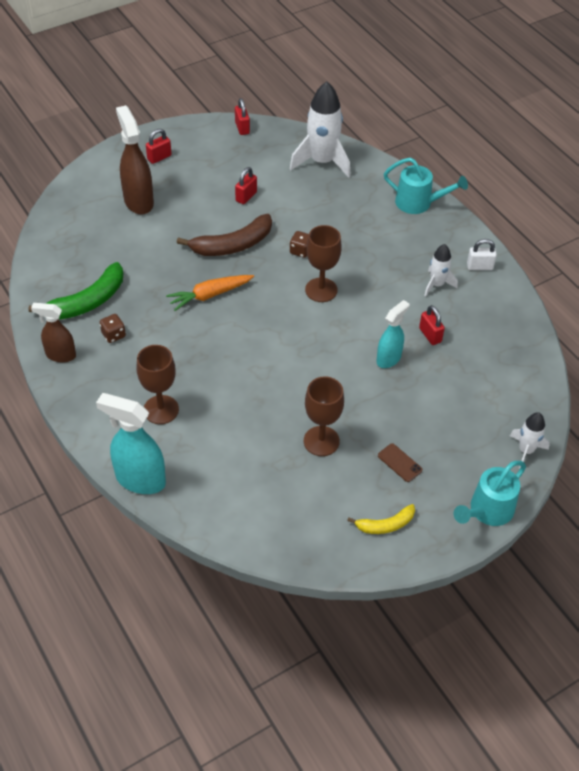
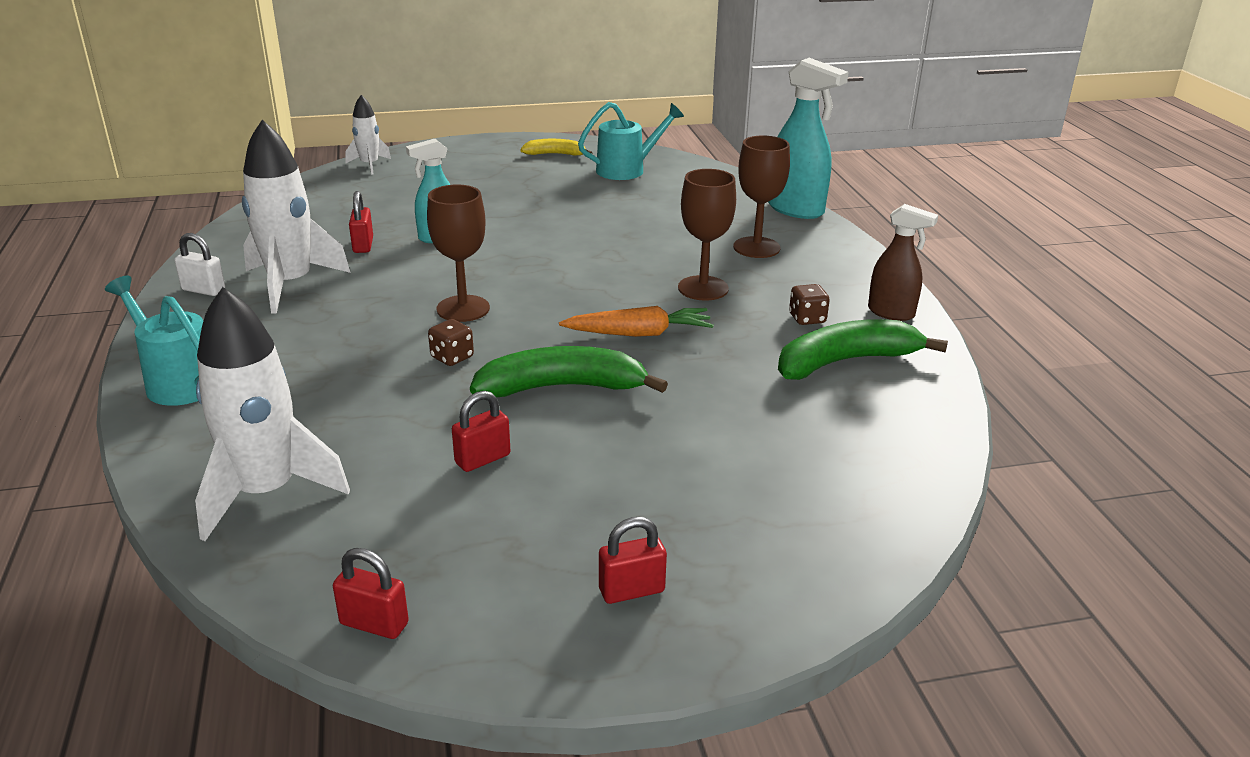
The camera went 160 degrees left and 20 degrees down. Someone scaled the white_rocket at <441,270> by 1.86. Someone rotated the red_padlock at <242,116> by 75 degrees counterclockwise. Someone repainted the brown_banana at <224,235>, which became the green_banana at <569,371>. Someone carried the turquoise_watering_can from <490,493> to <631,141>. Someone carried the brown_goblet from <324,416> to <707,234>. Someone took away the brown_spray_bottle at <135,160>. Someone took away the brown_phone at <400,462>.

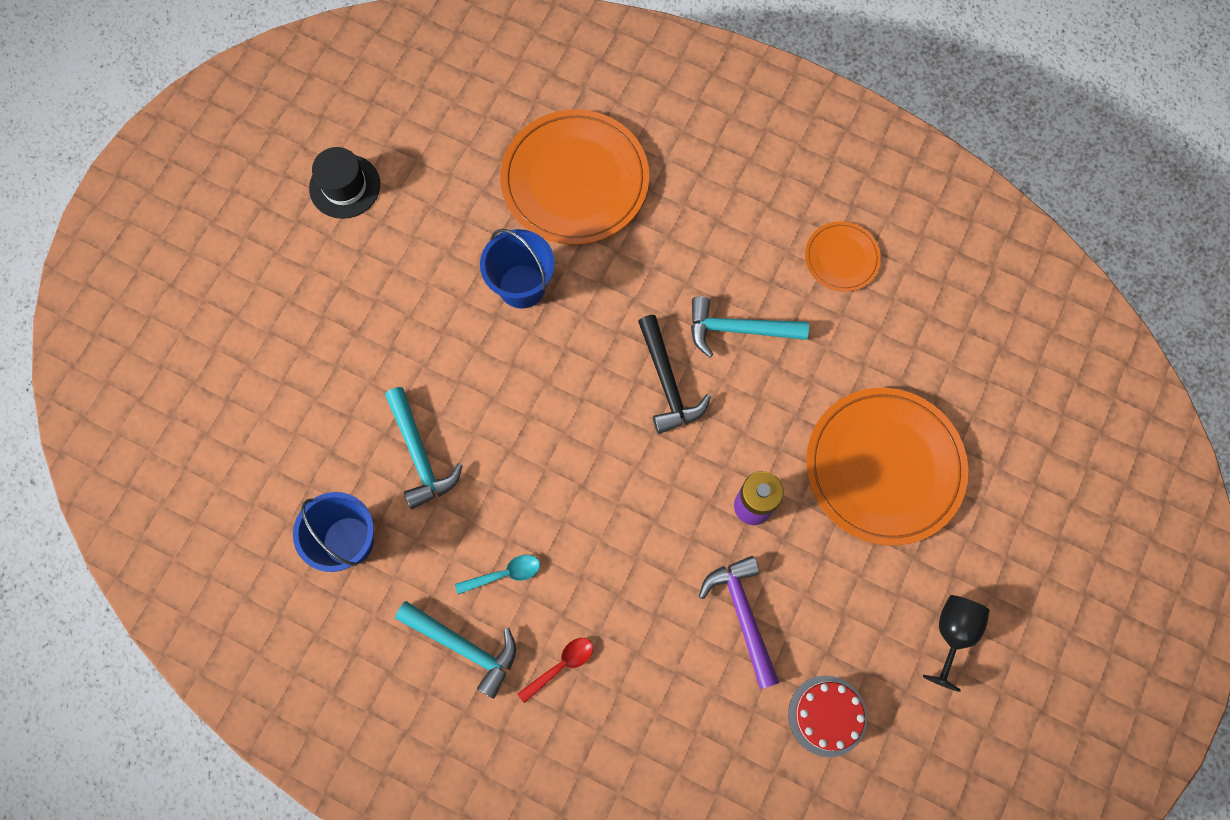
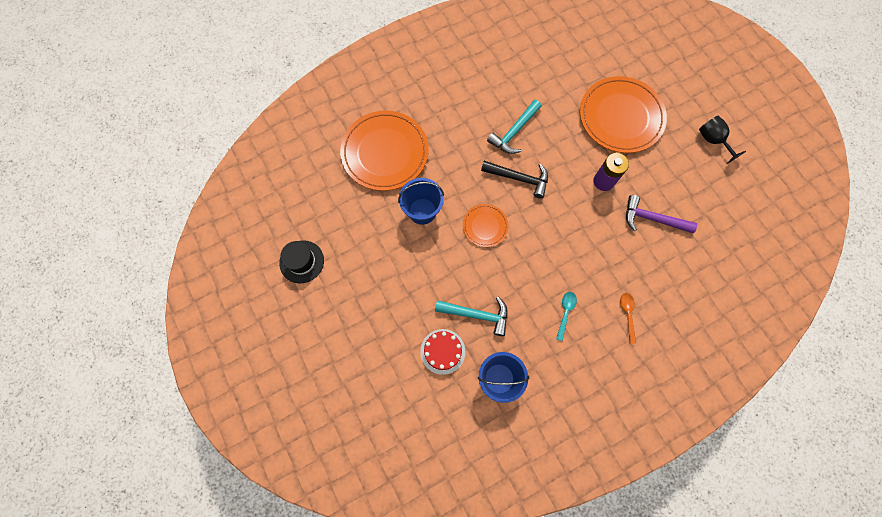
The camera went 55 degrees left and 0 degrees up. Someone carried the red_cake from <827,716> to <442,352>. Someone carried the orange_plate from <843,256> to <485,225>. Someone repainted the red_spoon at <555,670>, which became the orange_spoon at <628,318>. Someone took away the turquoise_hammer at <455,650>.

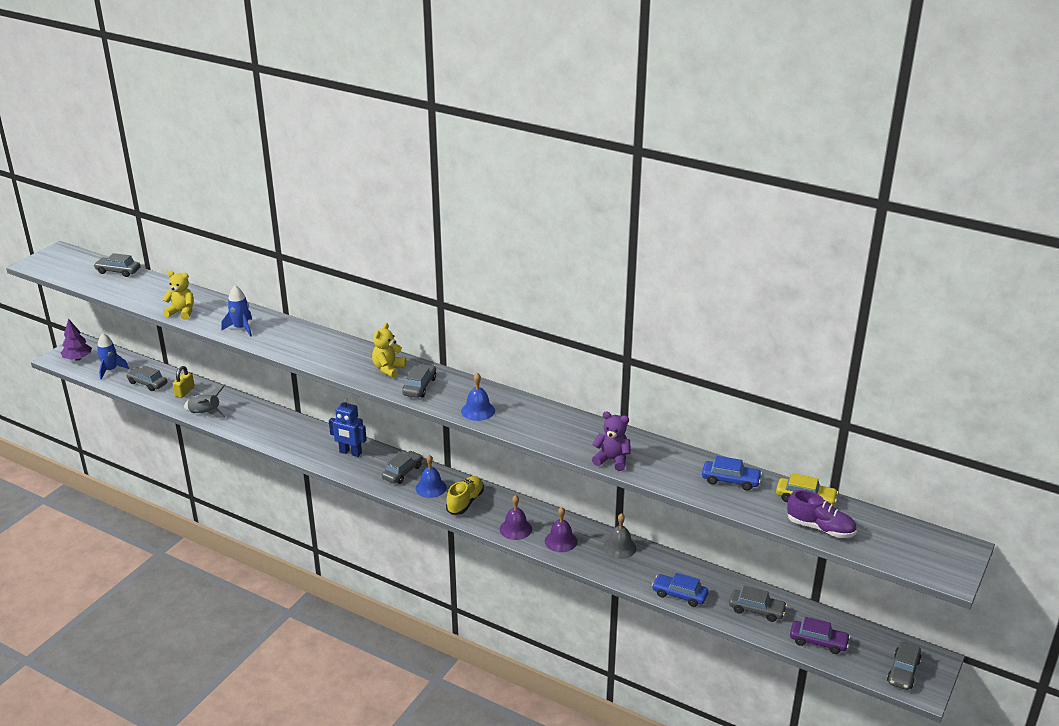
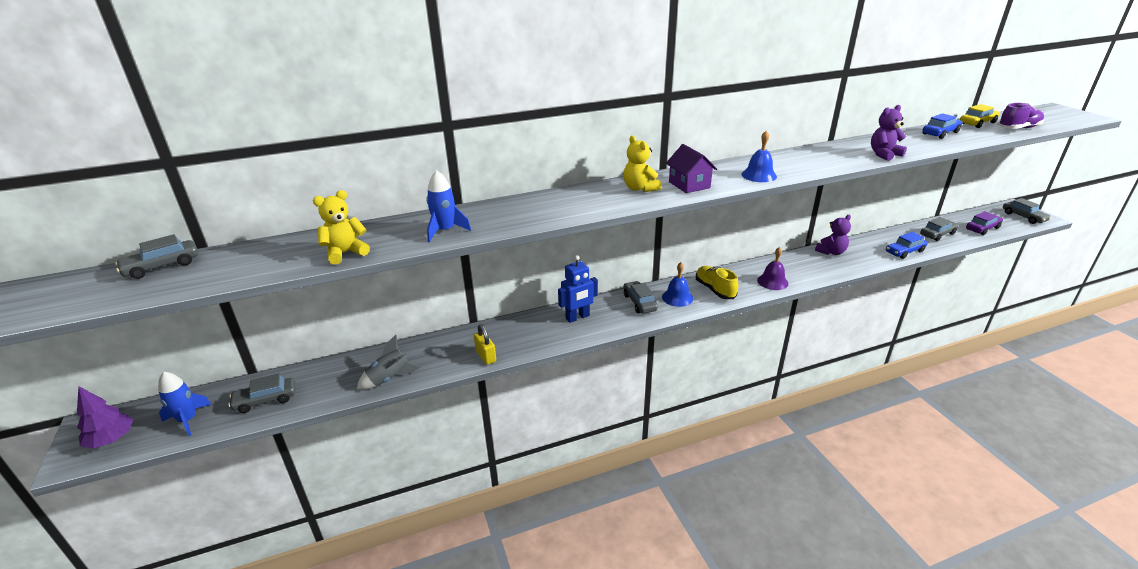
The camera went 50 degrees left and 0 degrees up. Someone carried the yellow_padlock from <184,382> to <485,344>. Someone swapped the grey_car at <419,381> for the purple_house at <691,168>. Someone swapped the grey_bell at <619,536> for the purple_teddy_bear at <833,235>. Someone took away the purple_bell at <561,529>.

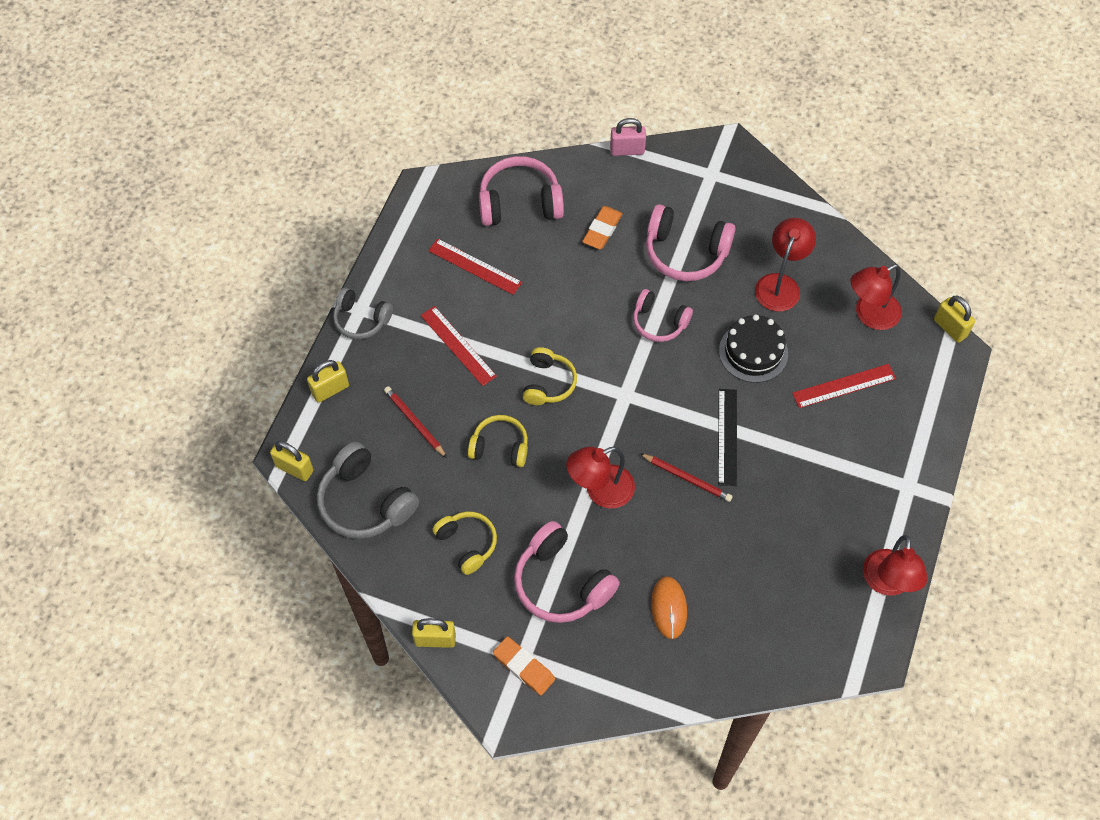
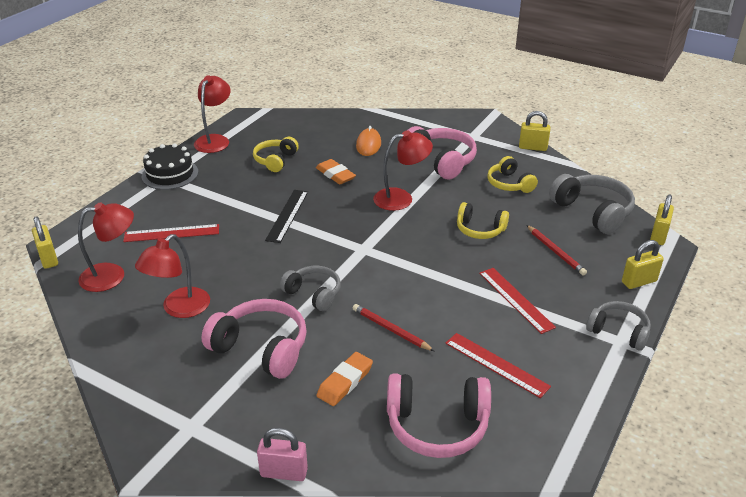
The camera went 170 degrees left and 25 degrees down. Someone carried the black_cake from <753,349> to <169,166>. Someone carried the yellow_headphones from <550,376> to <276,154>. Someone repainted the pink_headphones at <663,315>, which became the grey_headphones at <310,288>. Someone carried the orange_eraser from <524,665> to <336,171>. Someone carried the red_pencil from <686,477> to <393,327>. Someone rotated the yellow_padlock at <292,461> by 75 degrees clockwise.

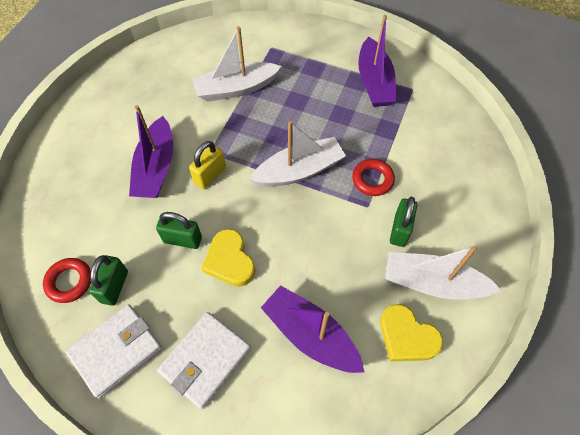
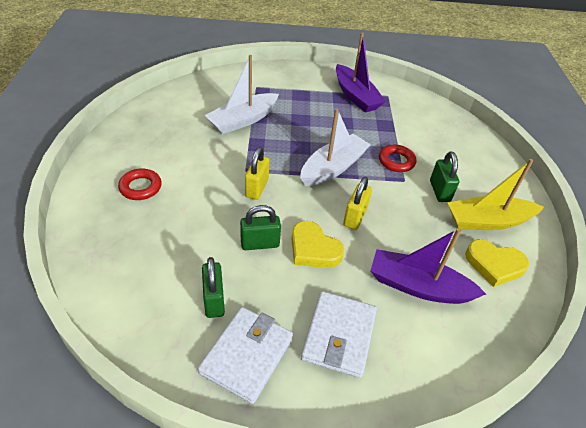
The camera went 25 degrees left and 15 degrees down. Someone carried the red_ring from <67,280> to <140,184>. Someone put down the yellow_padlock at <357,203>. Someone repainted the white_boat at <443,273>, which became the yellow_boat at <496,194>. Someone took away the purple_boat at <151,151>.

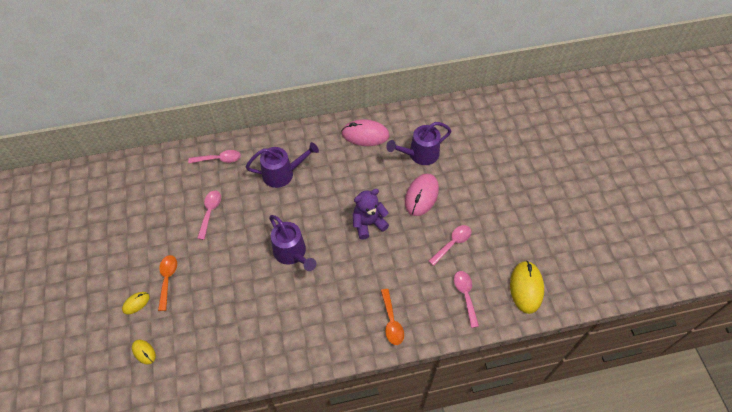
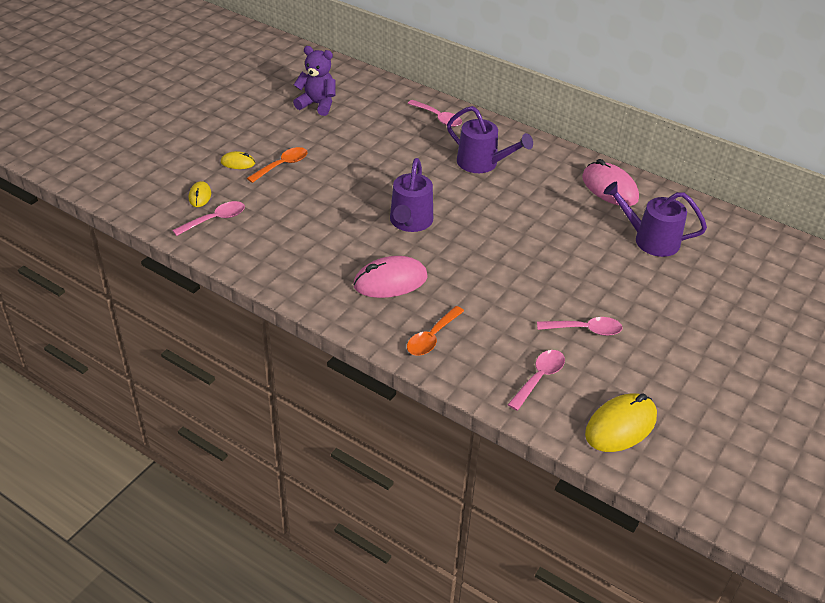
The camera went 45 degrees right and 15 degrees down. Someone carried the pink_spoon from <209,215> to <208,218>. Someone carried the purple_teddy_bear from <371,214> to <314,81>. Someone carried the pink_mouse from <422,195> to <390,277>.

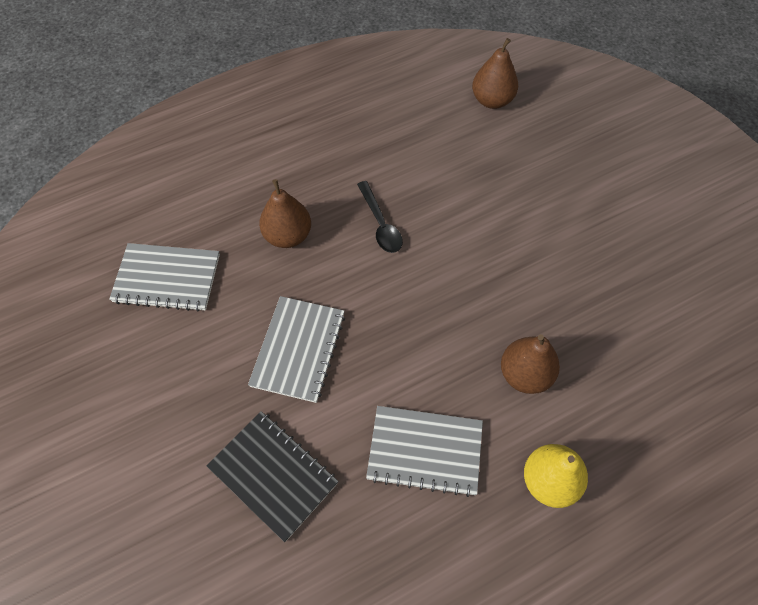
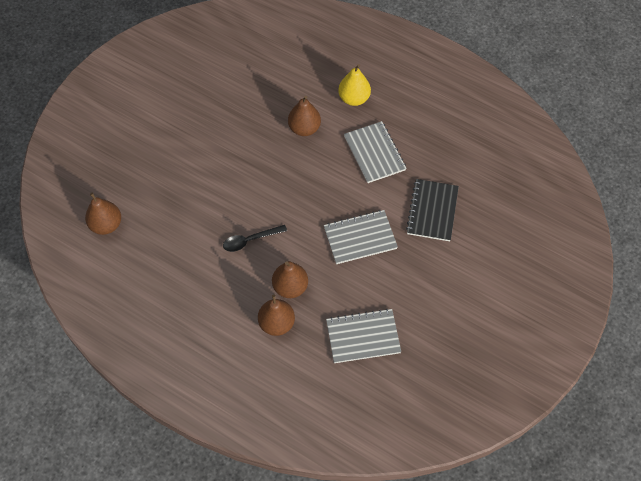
The camera went 120 degrees left and 0 degrees up. Someone rotated the black_spoon at <380,217> by 150 degrees counterclockwise. Someone put down the brown_pear at <276,315>. Someone rotated the grey_notebook at <164,277> by 75 degrees counterclockwise.

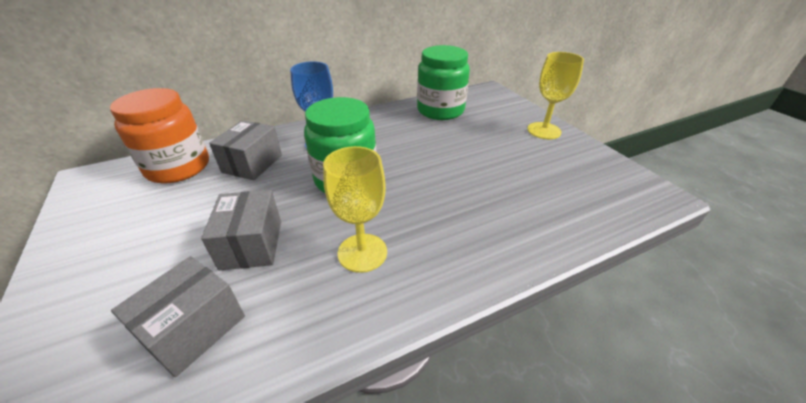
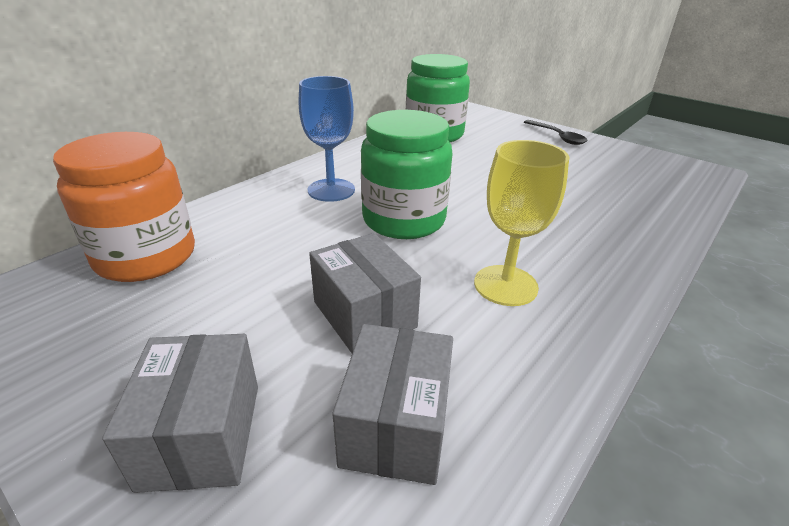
The camera went 25 degrees left and 5 degrees down. Someone carried the grey_box from <245,150> to <180,413>. Someone swapped the yellow_goblet at <555,95> for the black_spoon at <555,132>.

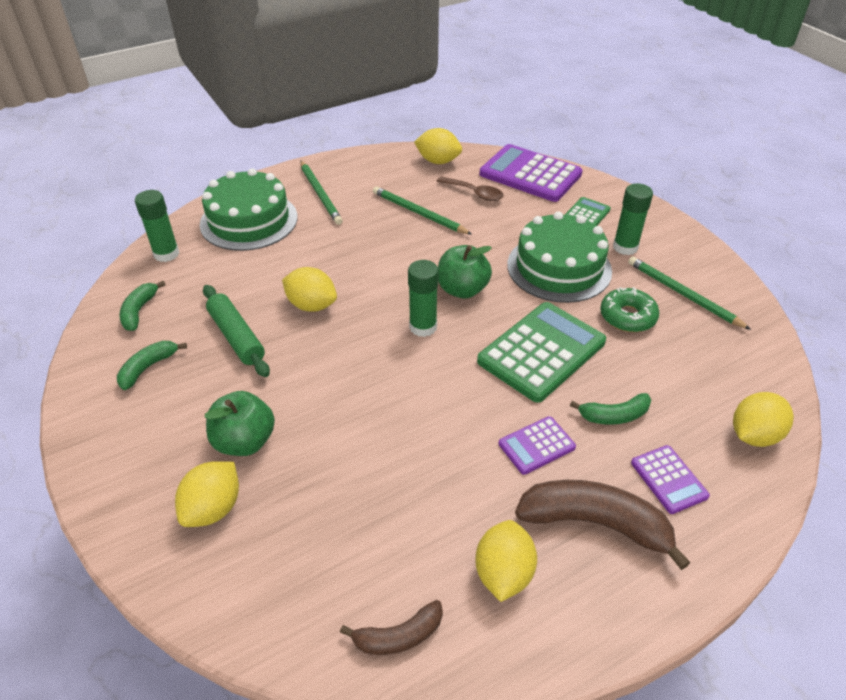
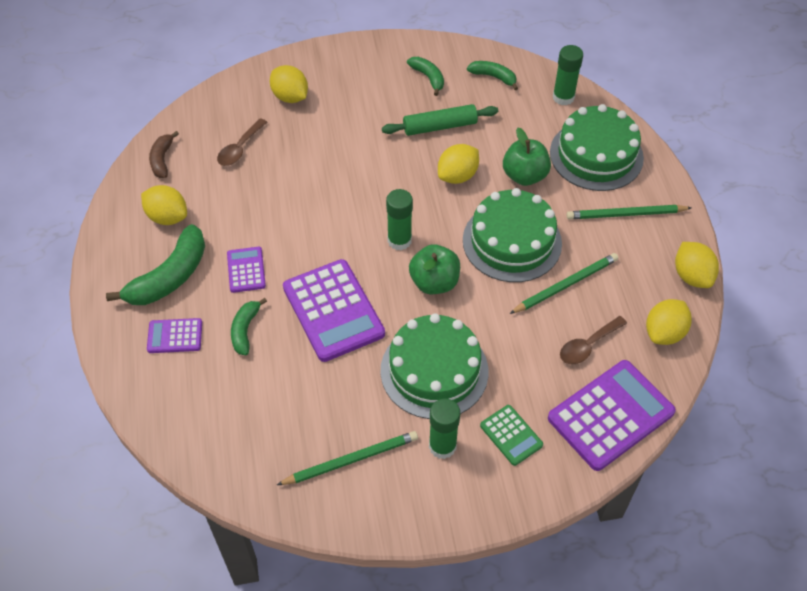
The camera went 110 degrees right and 10 degrees up. Someone repainted the brown_banana at <603,525>, which became the green_banana at <155,264>. Someone put down the brown_spoon at <242,142>. Someone repainted the green_calculator at <541,352>, which became the purple_calculator at <334,310>. Someone put down the green_cake at <512,235>. Someone carried the green_apple from <240,423> to <527,157>. Someone carried the yellow_lemon from <763,419> to <697,265>. Someone took away the green_donut at <630,309>.

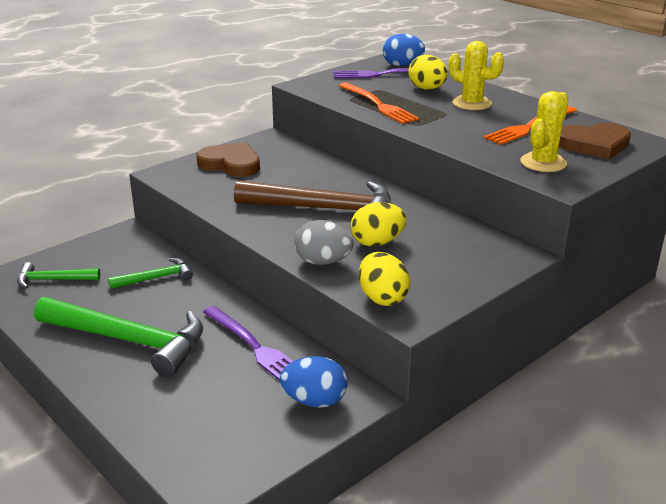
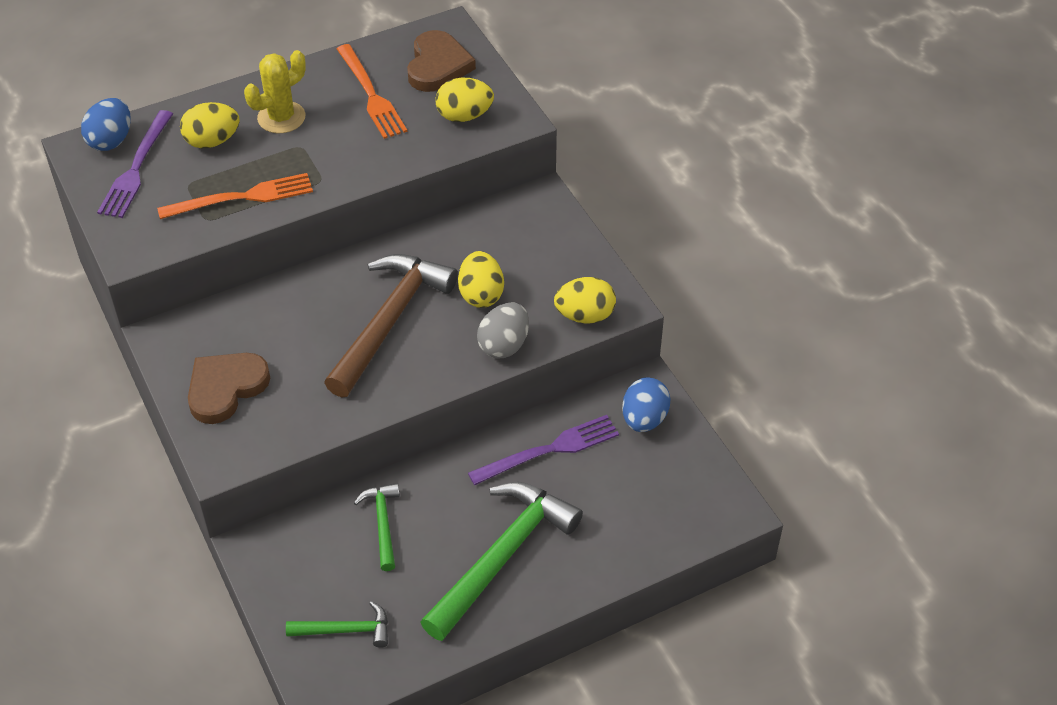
The camera went 75 degrees left and 20 degrees up. Someone rotated the green_hammer at <58,275> by 105 degrees counterclockwise. Someone swapped the yellow_cactus at <544,131> for the yellow_egg at <465,100>.

